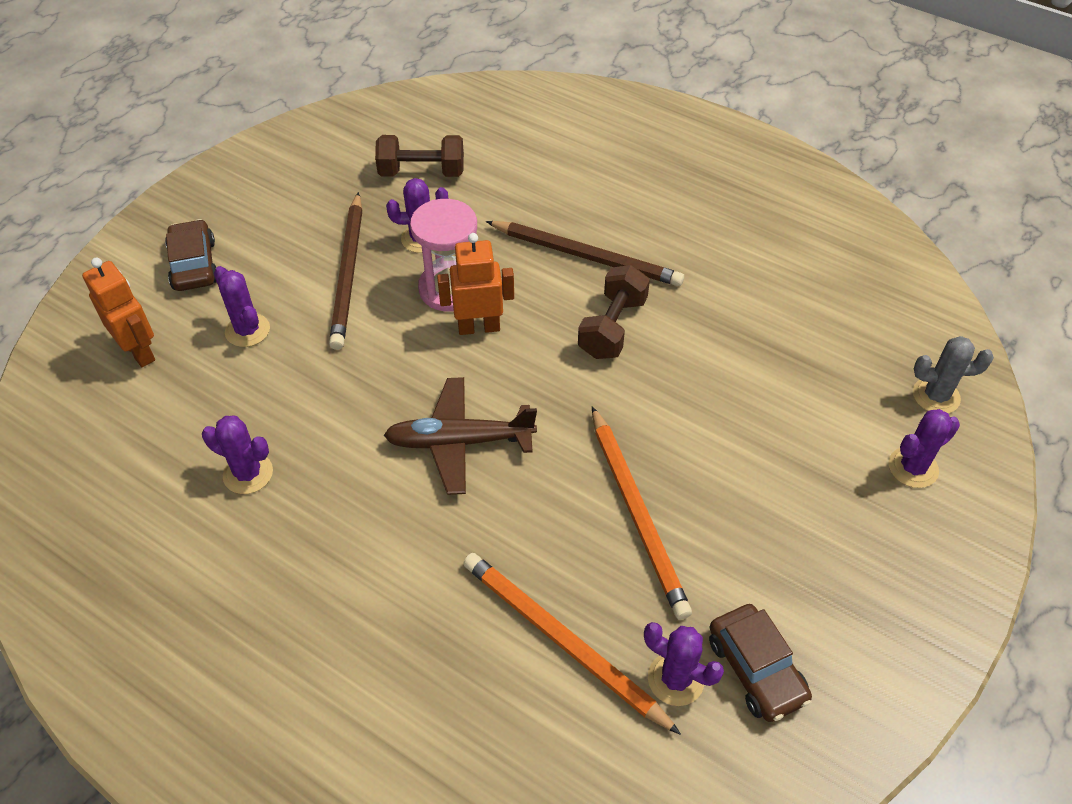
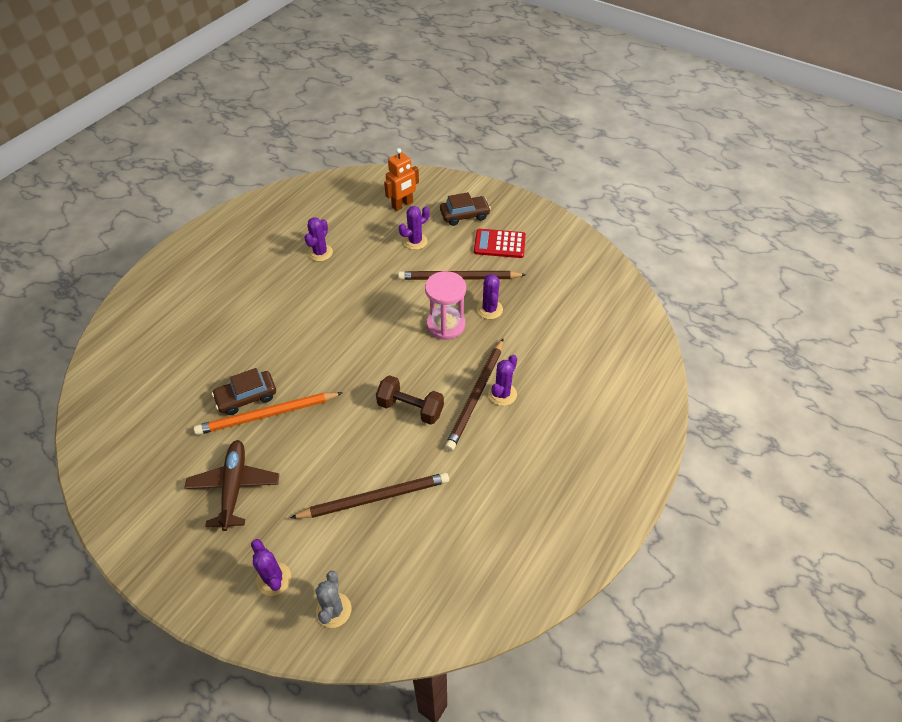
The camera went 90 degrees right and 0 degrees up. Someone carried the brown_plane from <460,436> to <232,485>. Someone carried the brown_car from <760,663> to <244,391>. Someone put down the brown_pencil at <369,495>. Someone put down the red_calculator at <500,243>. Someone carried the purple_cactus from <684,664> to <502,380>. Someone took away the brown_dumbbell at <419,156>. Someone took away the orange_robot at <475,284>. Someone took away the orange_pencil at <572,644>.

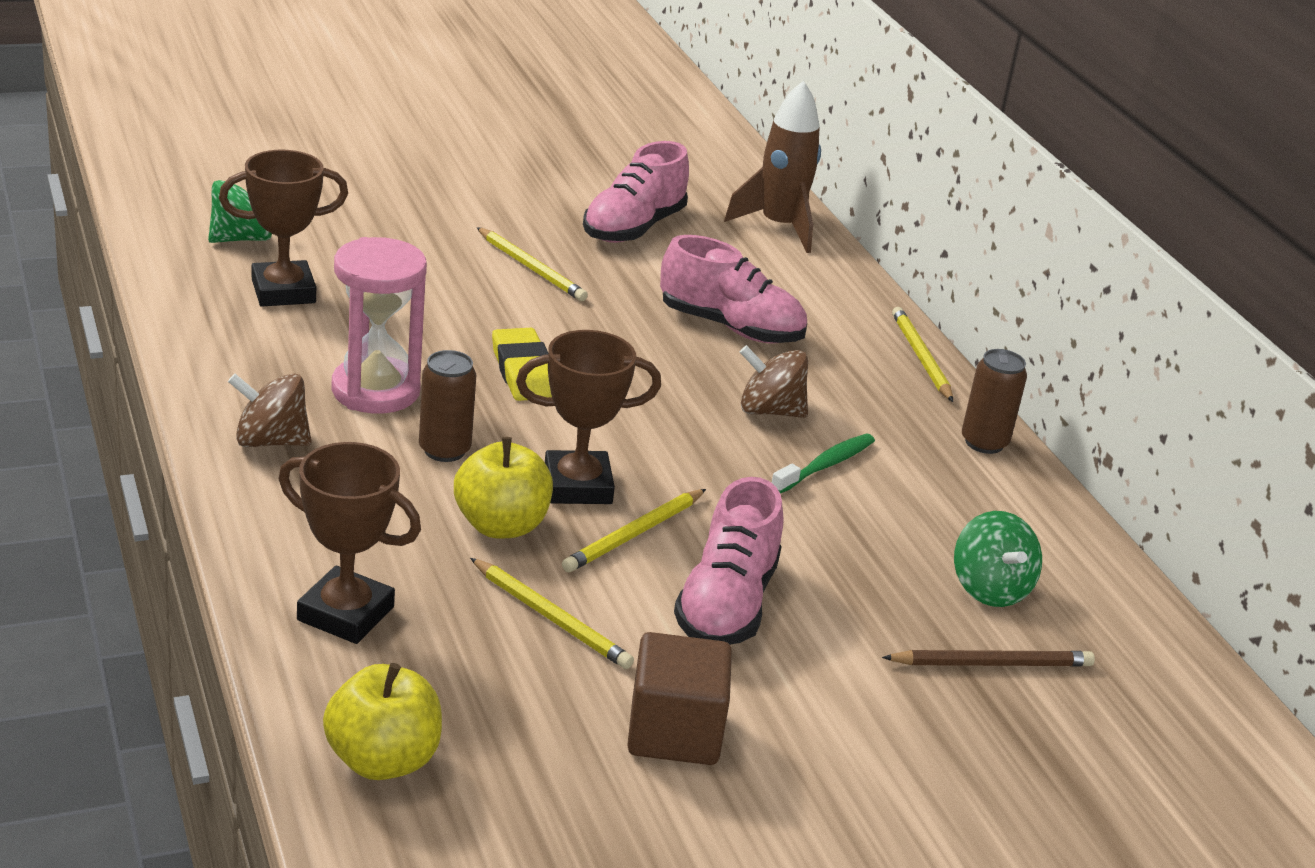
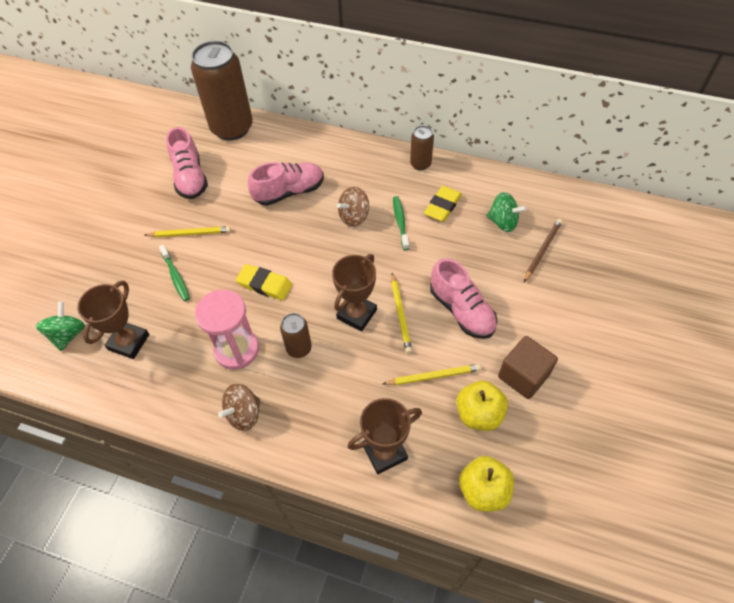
The camera went 45 degrees left and 25 degrees up. Someone put down the green_toothbrush at <174,273>. Someone swapped the brown_rocket at <772,166> for the brown_can at <222,91>. Someone put down the yellow_eraser at <443,204>. Someone carried the yellow_apple from <503,488> to <482,406>. Someone took away the yellow_pencil at <922,354>.

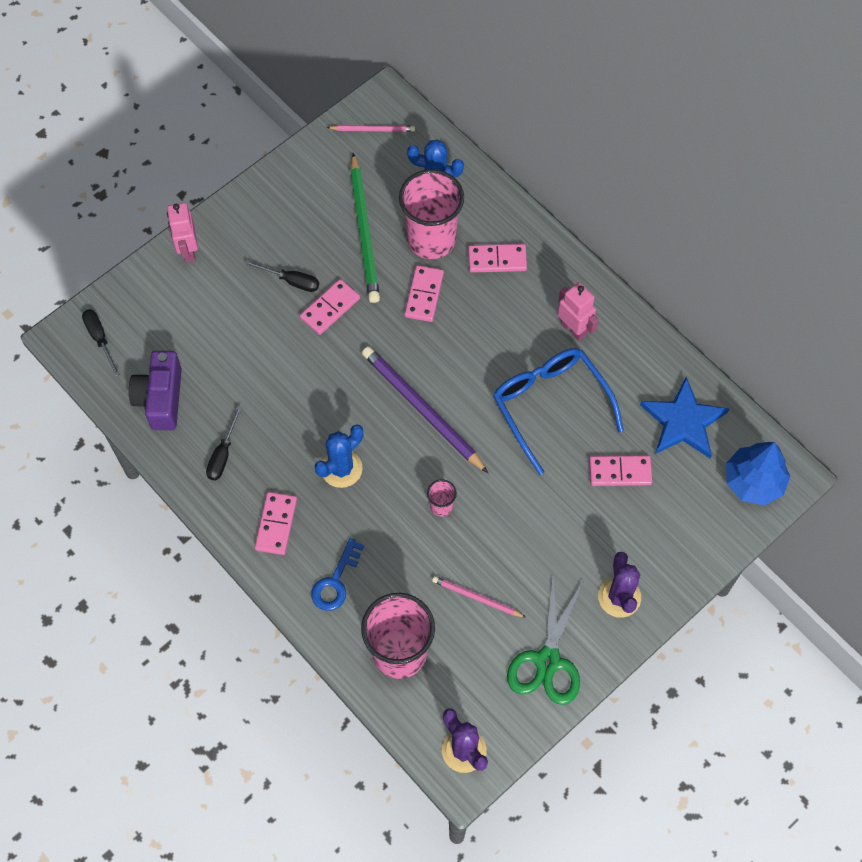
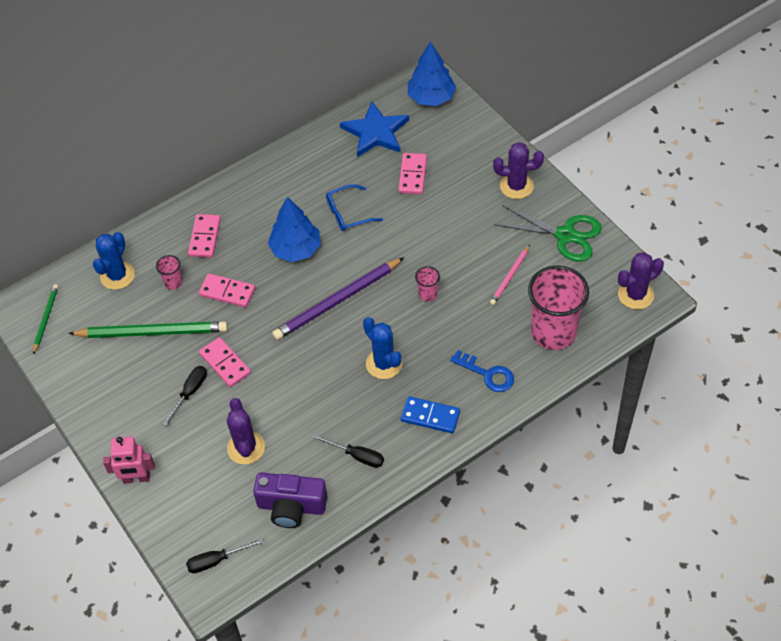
The camera went 80 degrees left and 10 degrees down. Someone repainted the pink_pencil at <371,128>, which became the green_pencil at <45,319>. Someone scaled the pink_cup at <431,214> by 0.43. Someone put down the purple_cactus at <246,431>. Someone put down the blue_tree at <294,229>. Someone scaled the blue_glasses at <558,411> by 0.57. Someone repainted the pink_domino at <276,523>, which became the blue_domino at <430,414>. Someone took away the pink_robot at <578,311>.

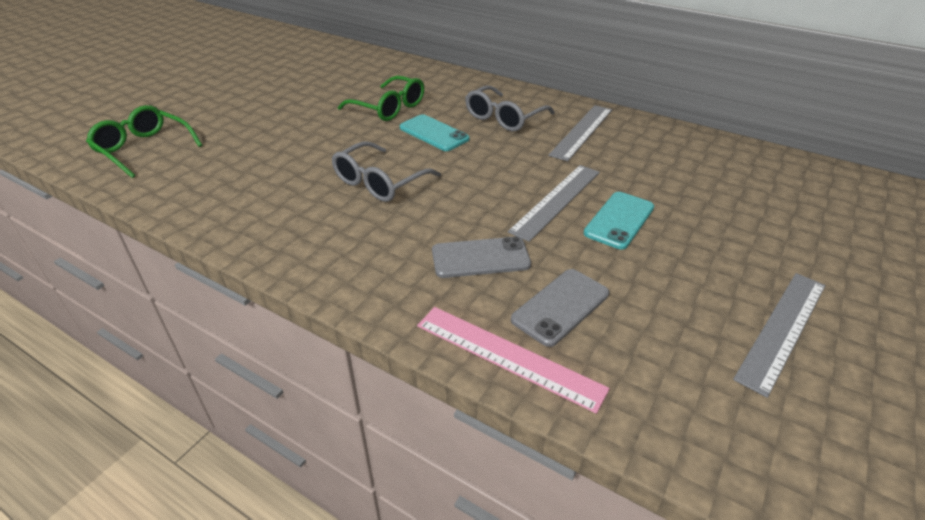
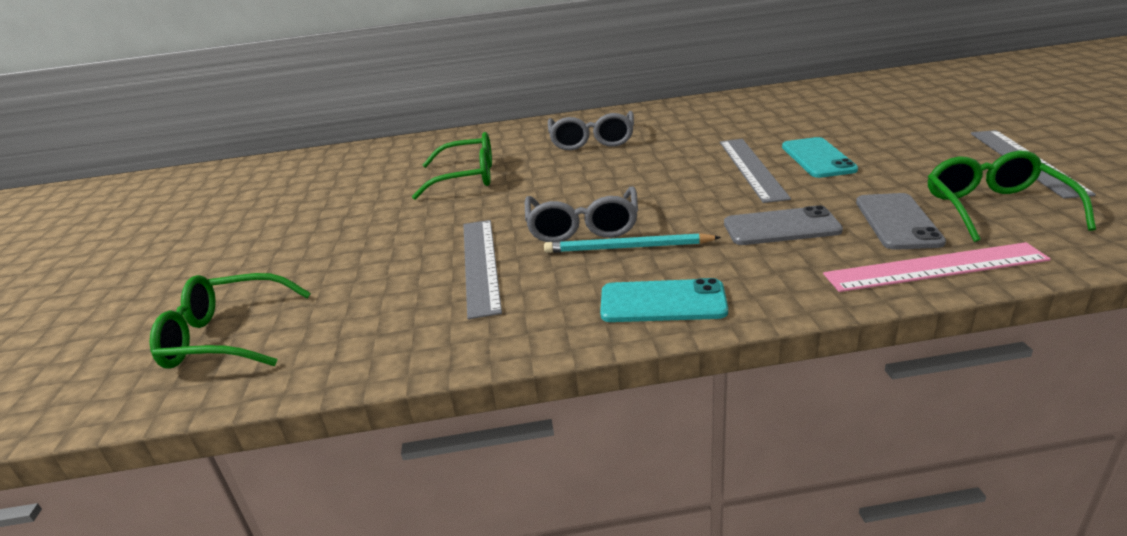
The camera went 35 degrees left and 10 degrees down. Someone carried the grey_ruler from <580,133> to <482,269>. Someone put down the turquoise_pencil at <632,243>. Someone carried the turquoise_phone from <435,132> to <664,300>. Someone rotated the grey_phone at <481,257> by 45 degrees clockwise. Someone put down the green_glasses at <1012,196>.

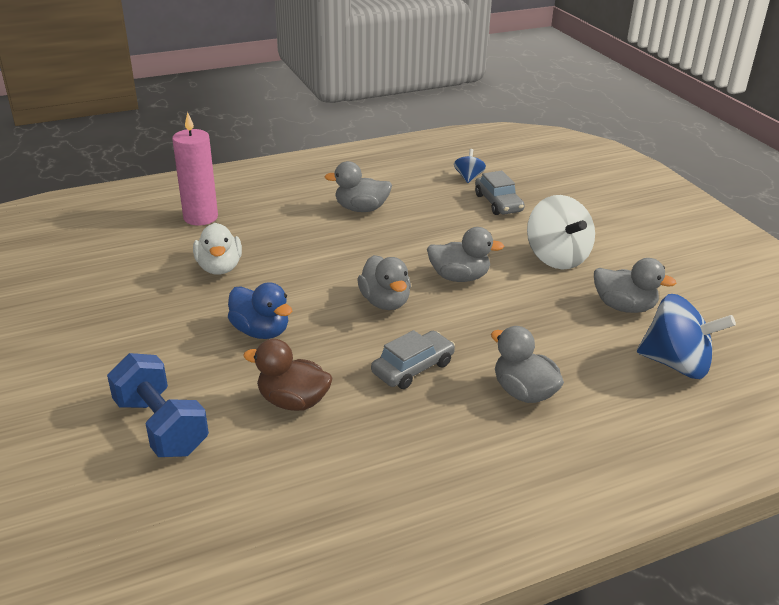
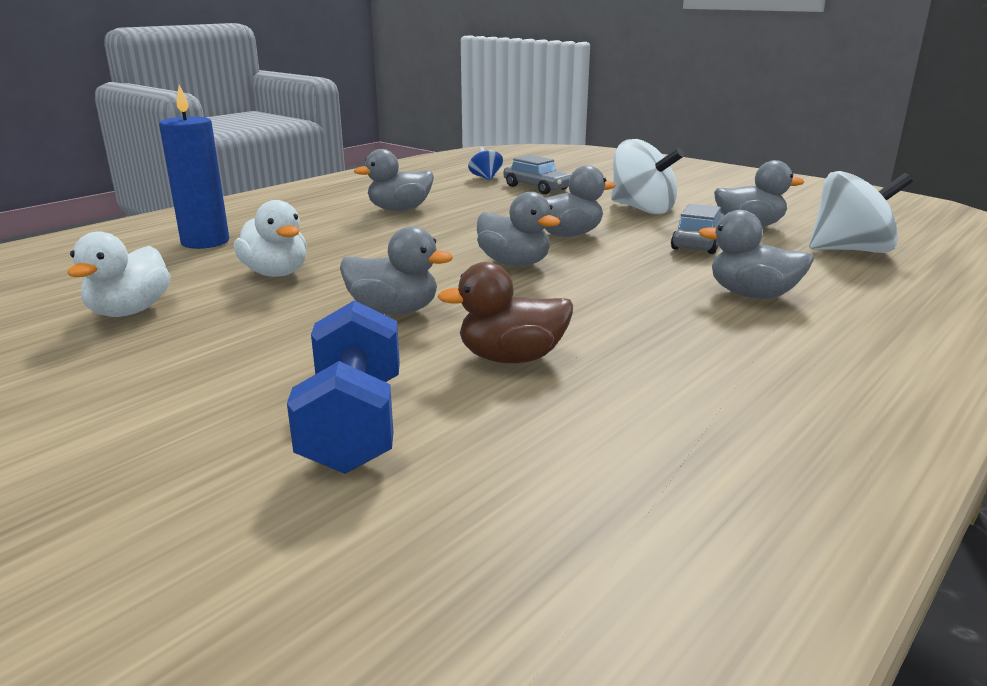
The camera went 25 degrees left and 10 degrees down. Someone put down the white_duck at <119,274>. Someone repainted the pink_candle at <195,169>, which became the blue_candle at <194,167>. Someone rotated the blue_dumbbell at <158,405> by 60 degrees clockwise. Someone repainted the blue_duck at <260,310>, which became the grey_duck at <396,270>. Someone carried the grey_car from <413,359> to <697,229>. Someone repainted the blue_spinning_top at <686,336>, which became the white_spinning_top at <861,212>.

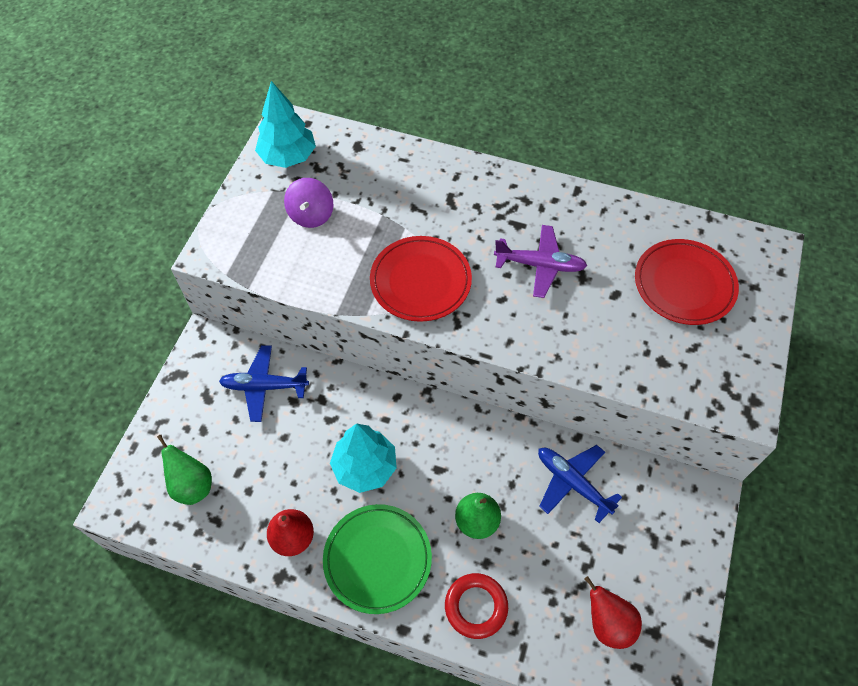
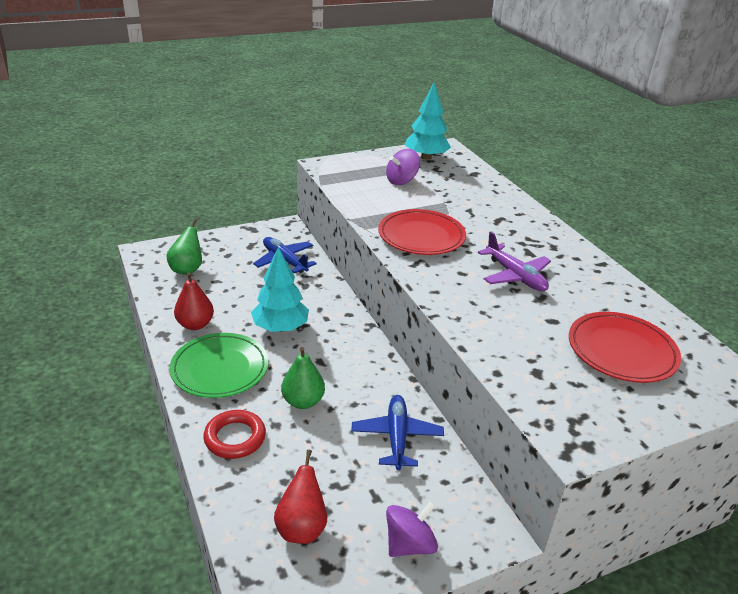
The camera went 45 degrees right and 25 degrees down. Someone put down the purple_spinning_top at <412,529>.

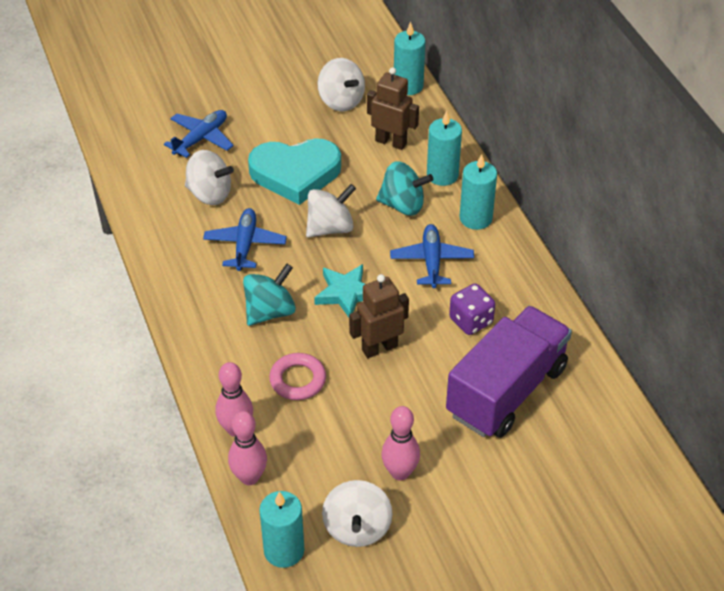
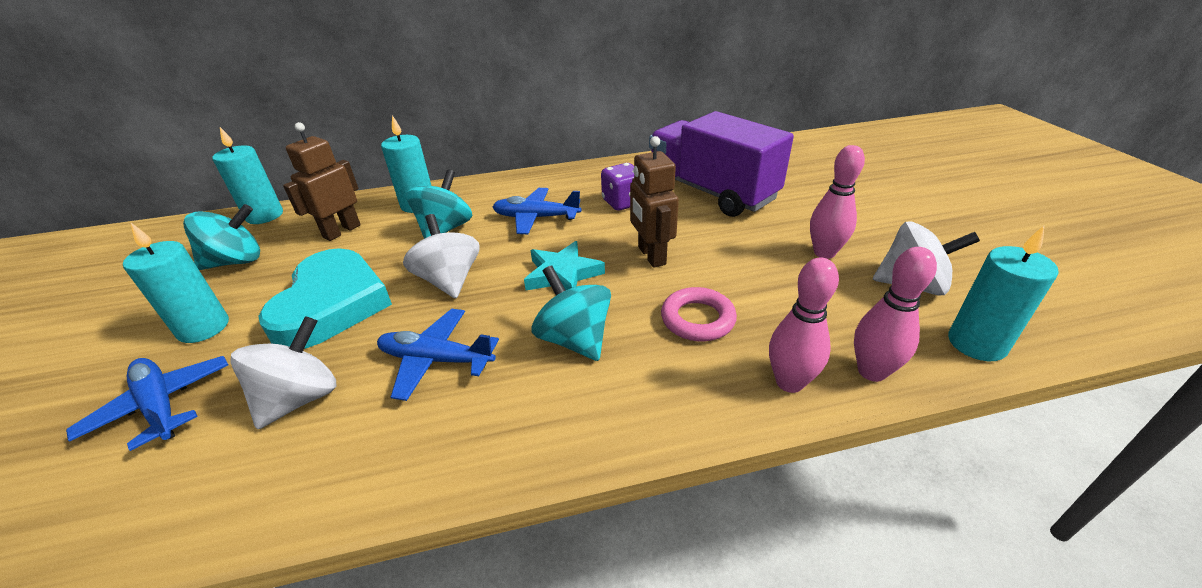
The camera went 80 degrees left and 10 degrees down. Someone carried the turquoise_candle from <478,192> to <176,283>. Someone repainted the white_spinning_top at <341,84>, which became the turquoise_spinning_top at <221,237>.

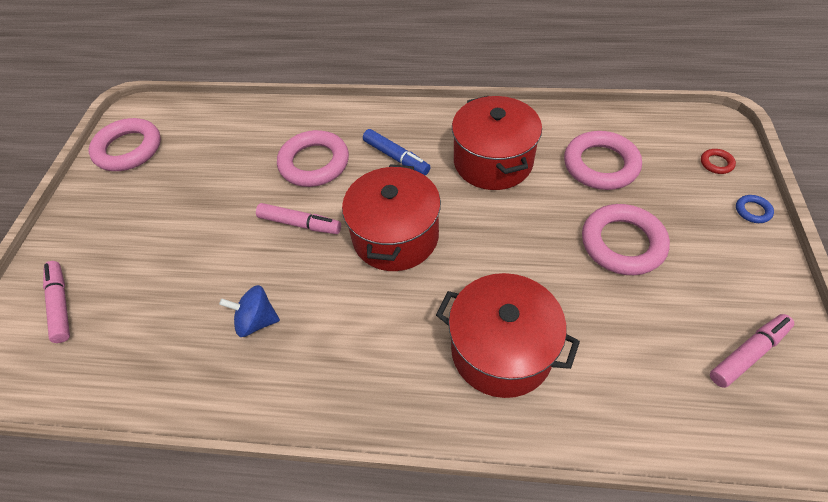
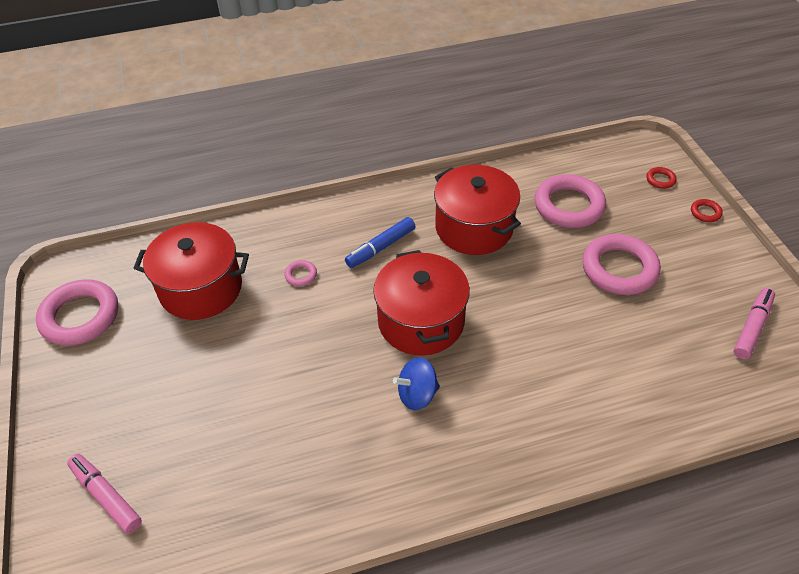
The camera went 25 degrees left and 5 degrees down. Someone carried the red_pot from <508,335> to <191,271>. Someone scaled the pink_ring at <313,158> by 0.43. Someone rotated the blue_marker at <397,152> by 120 degrees clockwise. Someone carried the blue_spinning_top from <249,311> to <416,383>. Someone repainted the blue_ring at <755,209>, which became the red_ring at <707,210>. Someone took away the pink_marker at <298,218>.

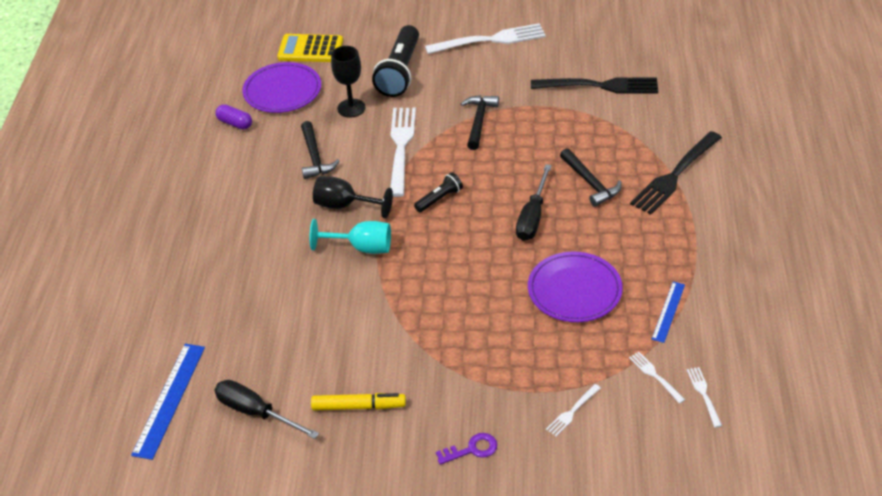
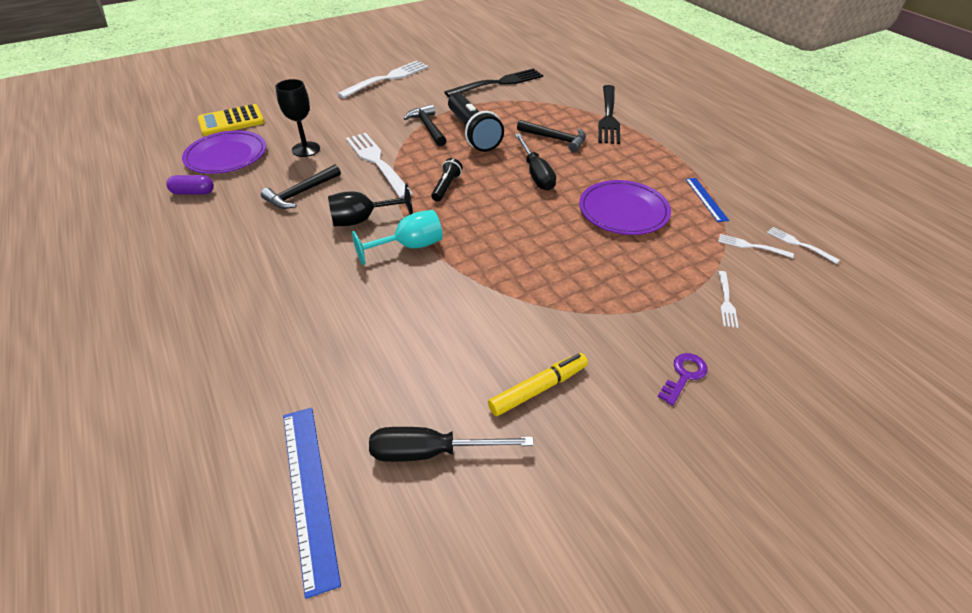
The camera went 35 degrees left and 0 degrees up. Someone rotated the black_hammer at <320,150> by 90 degrees clockwise. Someone carried the black_flashlight from <395,61> to <476,122>.

